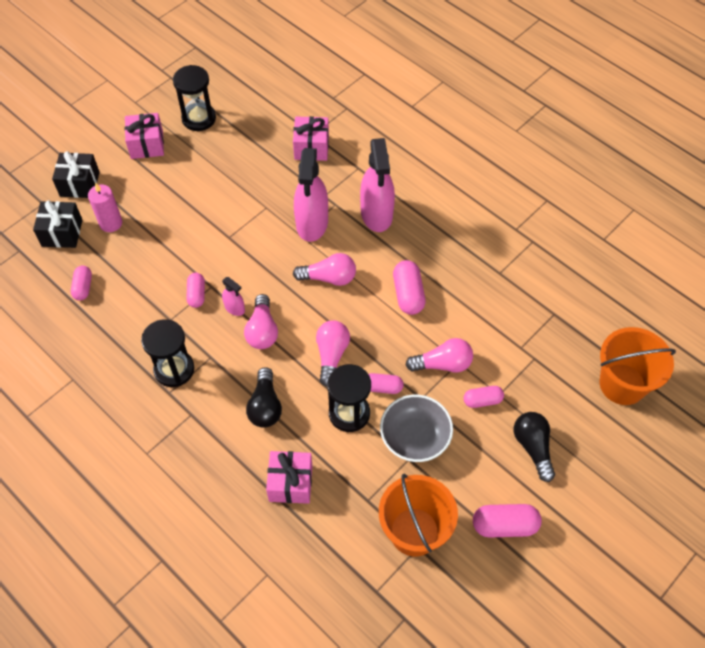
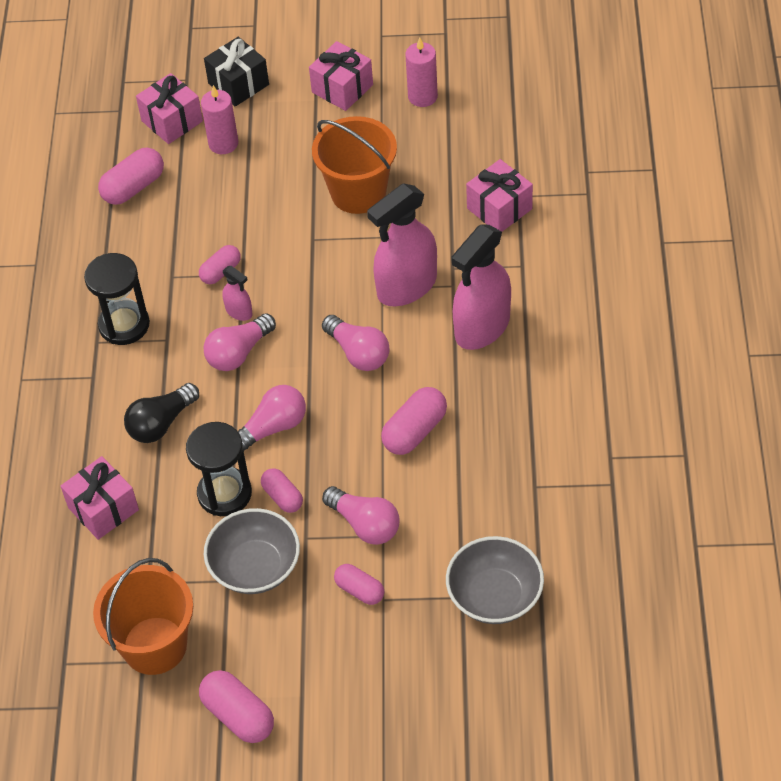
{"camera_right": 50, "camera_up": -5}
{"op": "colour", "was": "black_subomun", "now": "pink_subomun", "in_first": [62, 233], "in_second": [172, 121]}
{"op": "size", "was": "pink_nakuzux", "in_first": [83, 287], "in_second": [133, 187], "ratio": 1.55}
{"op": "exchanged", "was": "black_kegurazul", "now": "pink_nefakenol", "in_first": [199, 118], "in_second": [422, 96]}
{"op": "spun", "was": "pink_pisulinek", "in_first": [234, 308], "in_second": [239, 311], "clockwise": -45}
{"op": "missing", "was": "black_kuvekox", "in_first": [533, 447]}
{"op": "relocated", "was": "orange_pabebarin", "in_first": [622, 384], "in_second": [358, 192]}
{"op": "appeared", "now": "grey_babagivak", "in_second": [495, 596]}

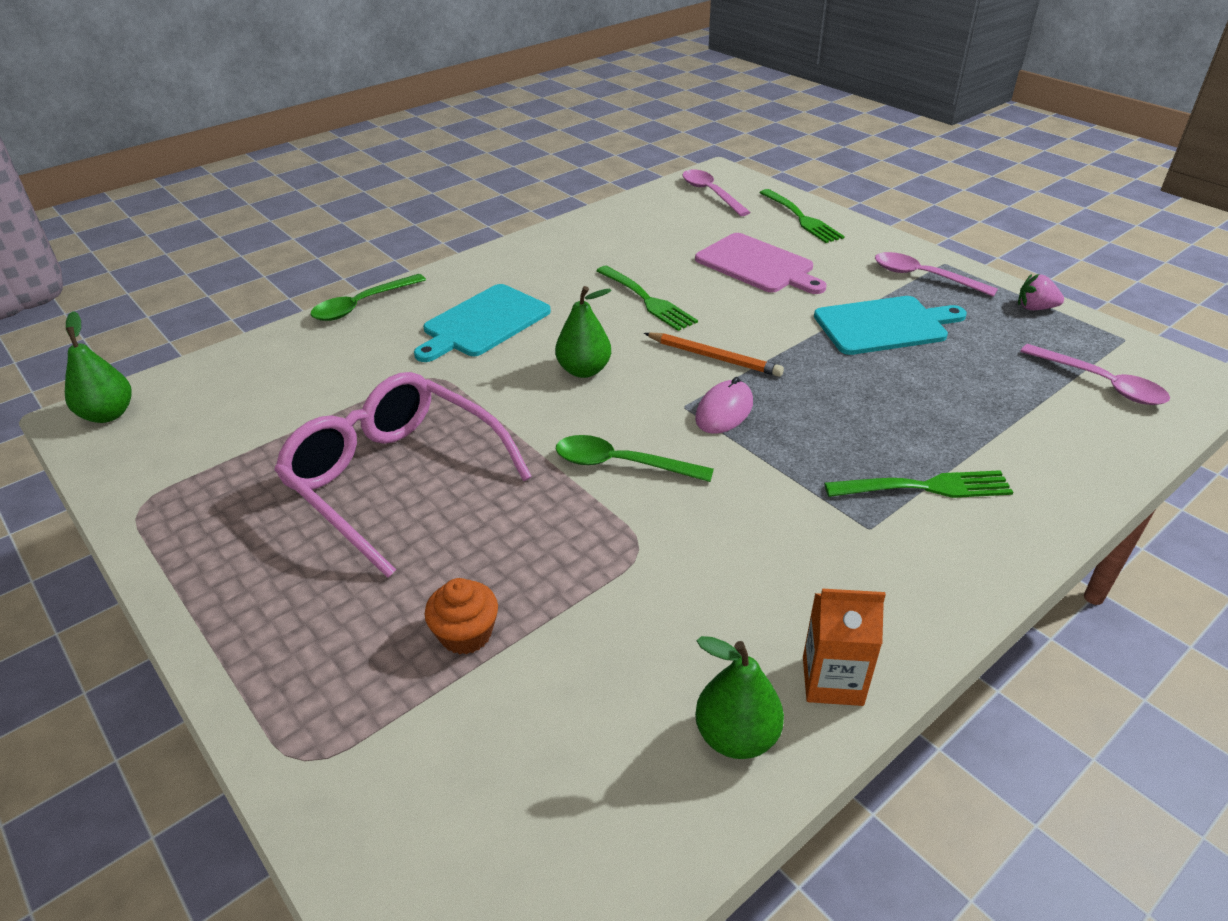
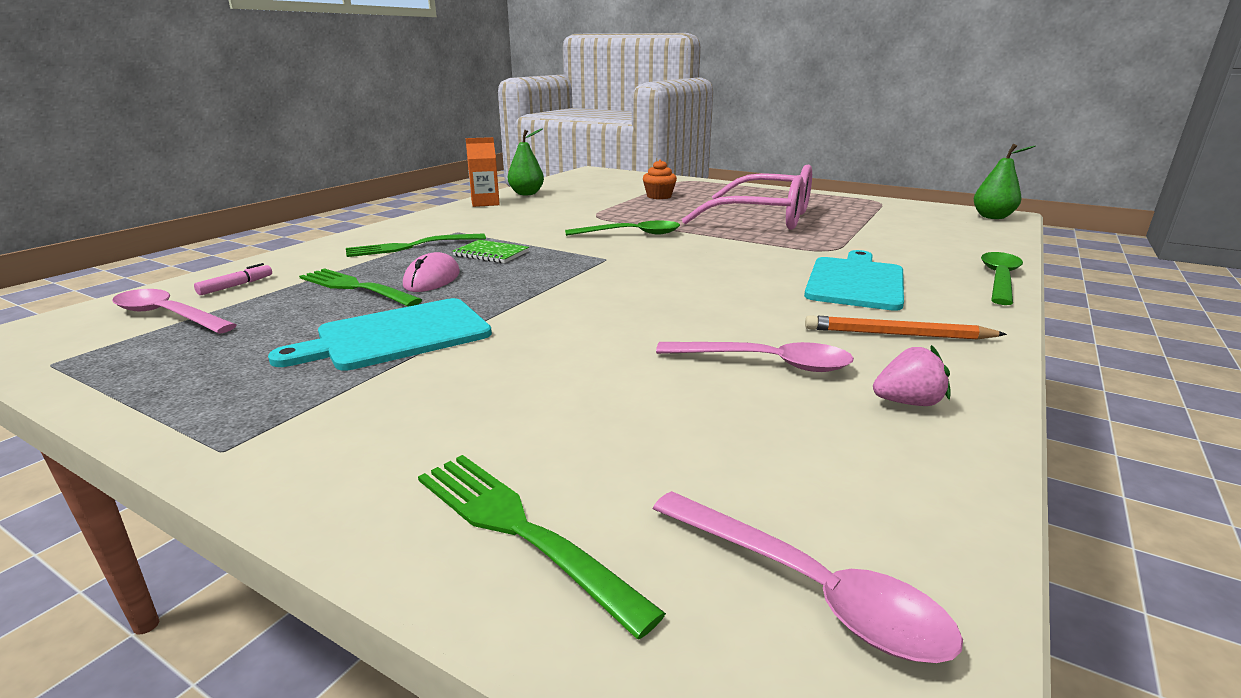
{"camera_right": 160, "camera_up": -15}
{"op": "missing", "was": "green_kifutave", "in_first": [584, 370]}
{"op": "relocated", "was": "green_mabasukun", "in_first": [646, 300], "in_second": [356, 287]}
{"op": "relocated", "was": "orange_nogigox", "in_first": [714, 357], "in_second": [897, 334]}
{"op": "missing", "was": "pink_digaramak", "in_first": [758, 265]}
{"op": "relocated", "was": "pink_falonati", "in_first": [724, 411], "in_second": [432, 279]}
{"op": "relocated", "was": "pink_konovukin", "in_first": [923, 277], "in_second": [766, 363]}
{"op": "relocated", "was": "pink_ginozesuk", "in_first": [1035, 308], "in_second": [907, 402]}
{"op": "appeared", "now": "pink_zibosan", "in_second": [236, 286]}
{"op": "appeared", "now": "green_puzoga", "in_second": [491, 254]}

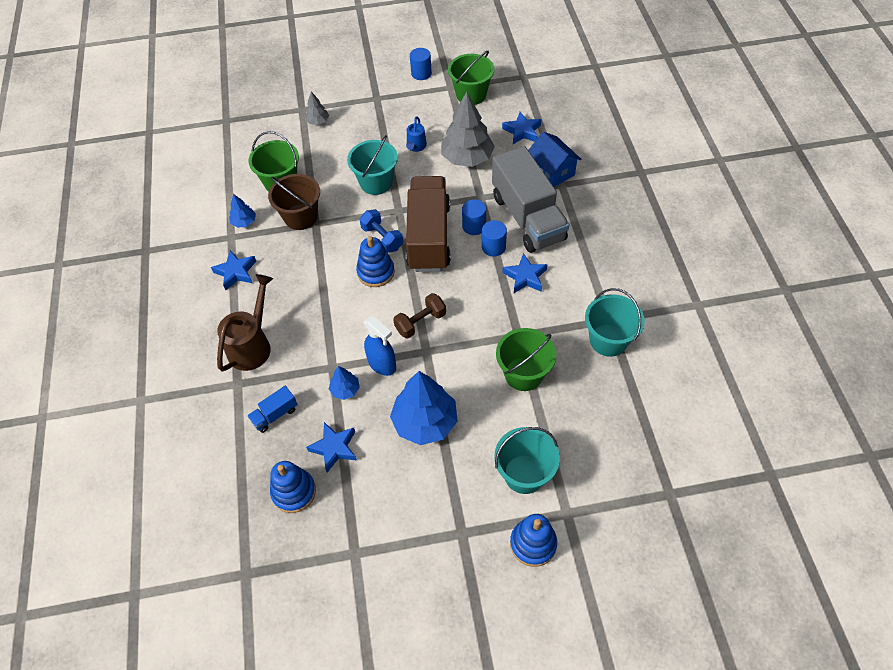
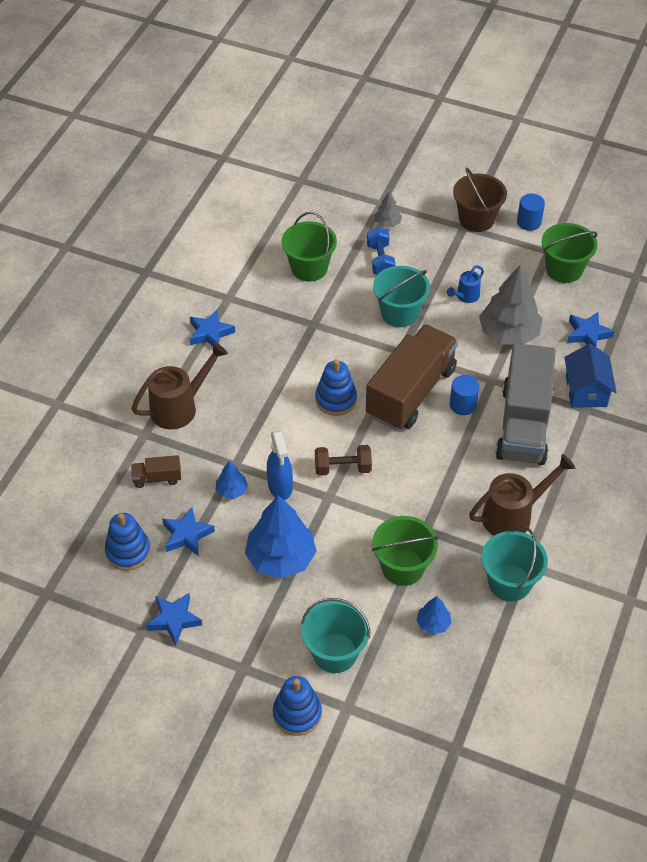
{"camera_right": 30, "camera_up": -5}
{"op": "relocated", "was": "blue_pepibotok", "in_first": [244, 222], "in_second": [433, 623]}
{"op": "colour", "was": "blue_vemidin", "now": "brown_vemidin", "in_first": [275, 415], "in_second": [157, 478]}
{"op": "relocated", "was": "brown_pabebarin", "in_first": [301, 217], "in_second": [476, 219]}
{"op": "relocated", "was": "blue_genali", "in_first": [382, 238], "in_second": [380, 260]}
{"op": "missing", "was": "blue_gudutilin", "in_first": [493, 247]}
{"op": "relocated", "was": "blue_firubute", "in_first": [525, 277], "in_second": [174, 620]}
{"op": "appeared", "now": "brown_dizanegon", "in_second": [514, 515]}

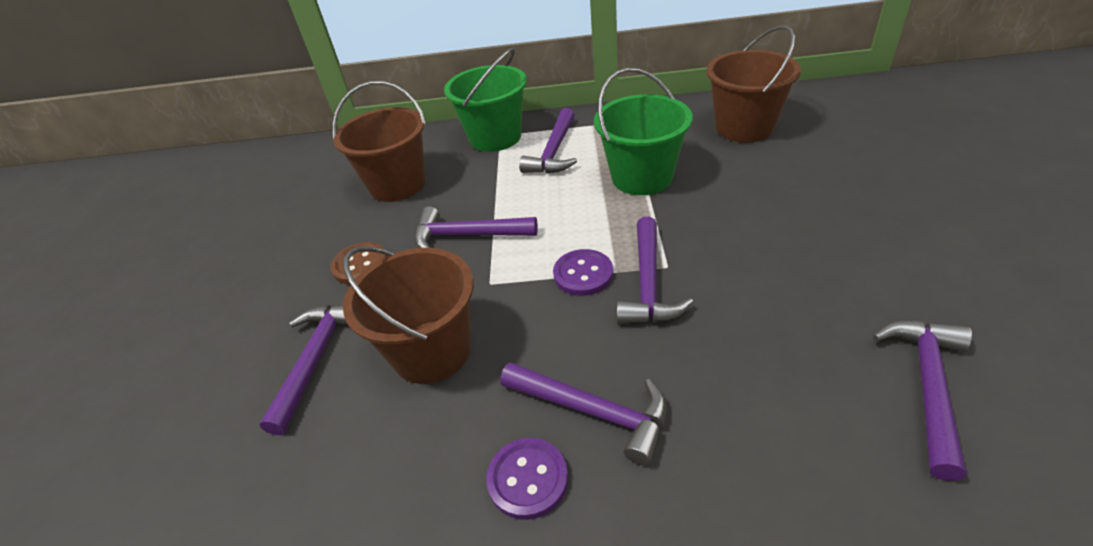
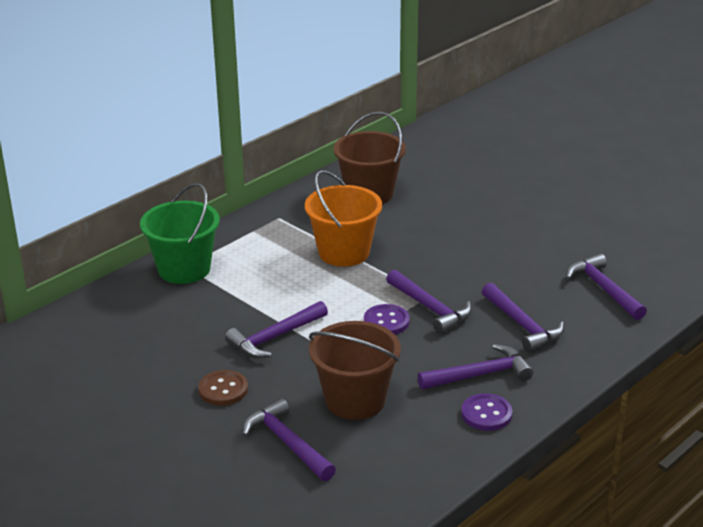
{"camera_right": -50, "camera_up": -10}
{"op": "missing", "was": "brown_pabebarin", "in_first": [398, 185]}
{"op": "relocated", "was": "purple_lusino", "in_first": [554, 152], "in_second": [522, 325]}
{"op": "colour", "was": "green_pabebarin", "now": "orange_pabebarin", "in_first": [642, 177], "in_second": [344, 252]}

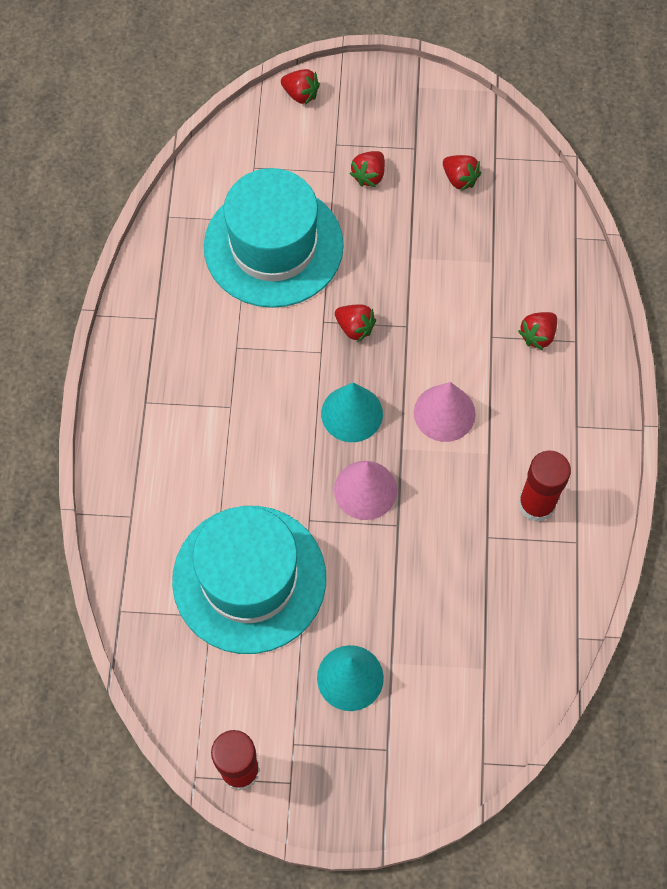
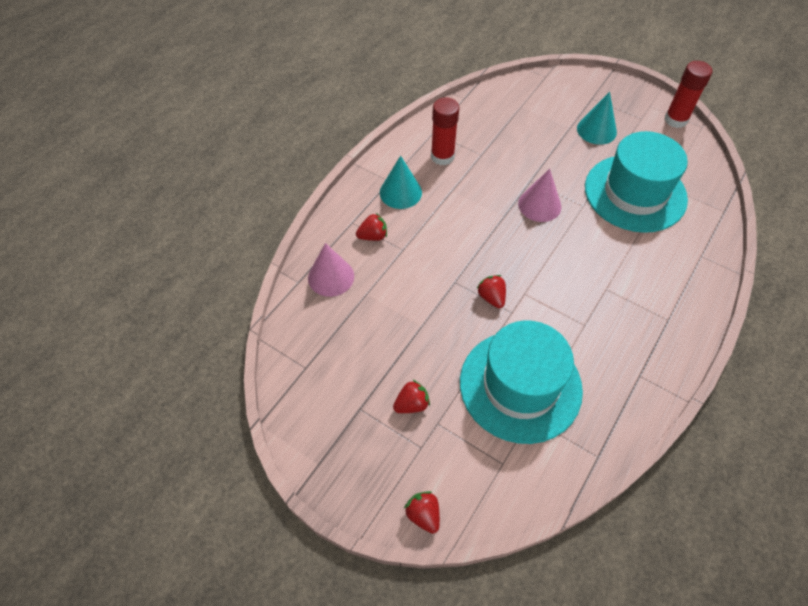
{"camera_right": -150, "camera_up": -10}
{"op": "relocated", "was": "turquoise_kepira", "in_first": [352, 413], "in_second": [400, 192]}
{"op": "relocated", "was": "pink_kepira", "in_first": [444, 413], "in_second": [331, 277]}
{"op": "missing", "was": "red_ginozesuk", "in_first": [459, 179]}

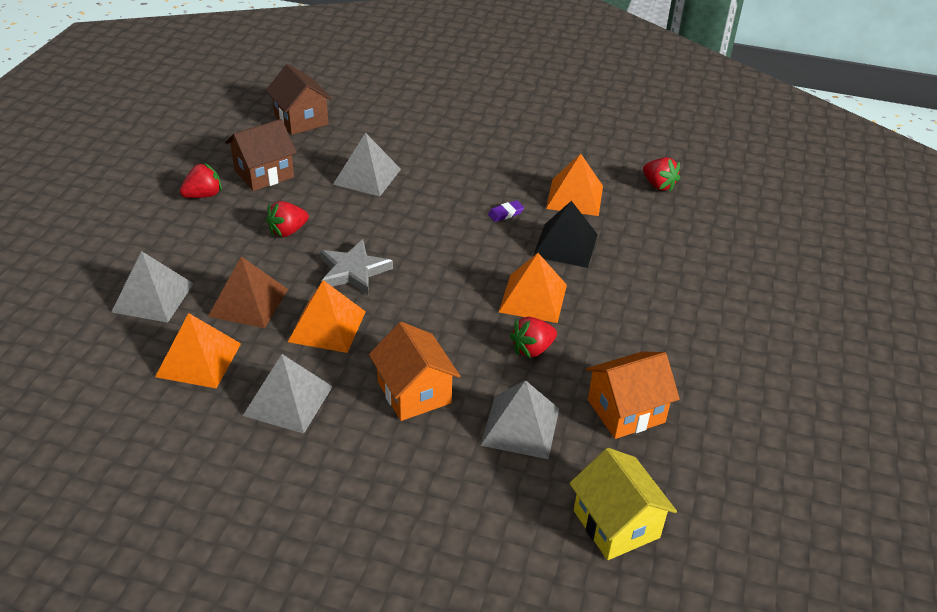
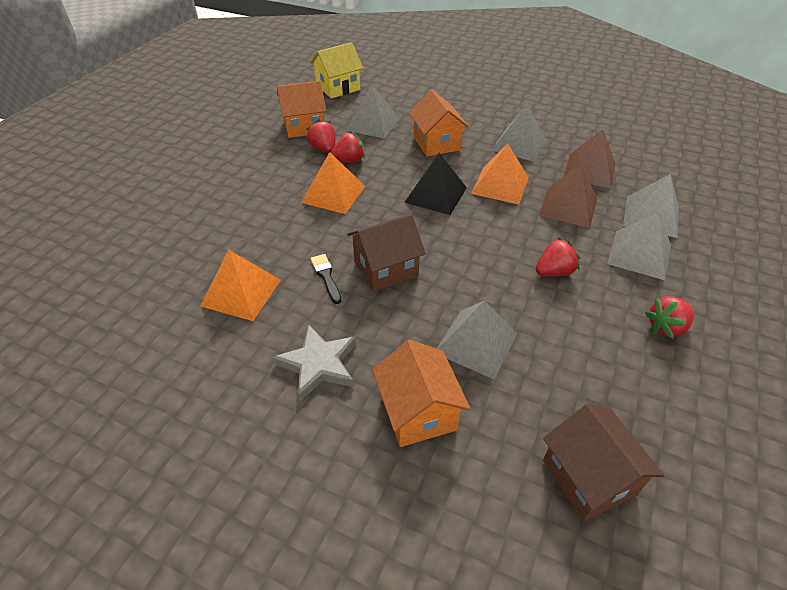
{"camera_right": -170, "camera_up": 5}
{"op": "colour", "was": "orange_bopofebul", "now": "brown_bopofebul", "in_first": [198, 360], "in_second": [589, 170]}
{"op": "relocated", "was": "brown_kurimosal", "in_first": [264, 173], "in_second": [386, 269]}
{"op": "relocated", "was": "grey_firubute", "in_first": [353, 271], "in_second": [318, 364]}
{"op": "exchanged", "was": "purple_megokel", "now": "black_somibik", "in_first": [505, 213], "in_second": [326, 276]}
{"op": "relocated", "was": "black_bopofebul", "in_first": [565, 245], "in_second": [436, 194]}
{"op": "spun", "was": "yellow_kurimosal", "in_first": [616, 524], "in_second": [338, 87], "clockwise": 75}
{"op": "relocated", "was": "red_ginozesuk", "in_first": [658, 185], "in_second": [323, 149]}
{"op": "appeared", "now": "orange_kurimosal", "in_second": [418, 412]}
{"op": "appeared", "now": "grey_bopofebul", "in_second": [639, 254]}

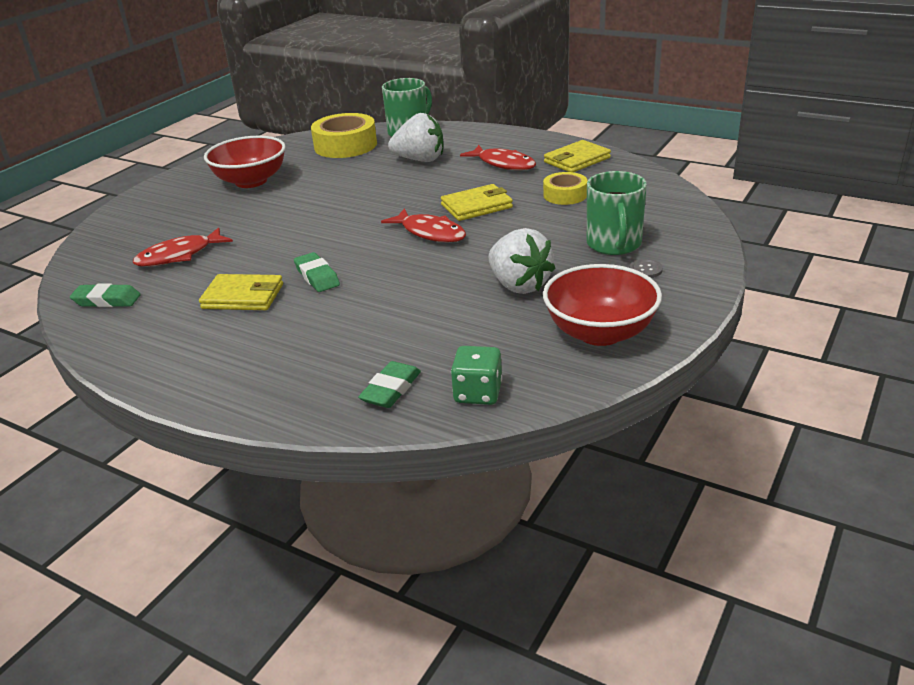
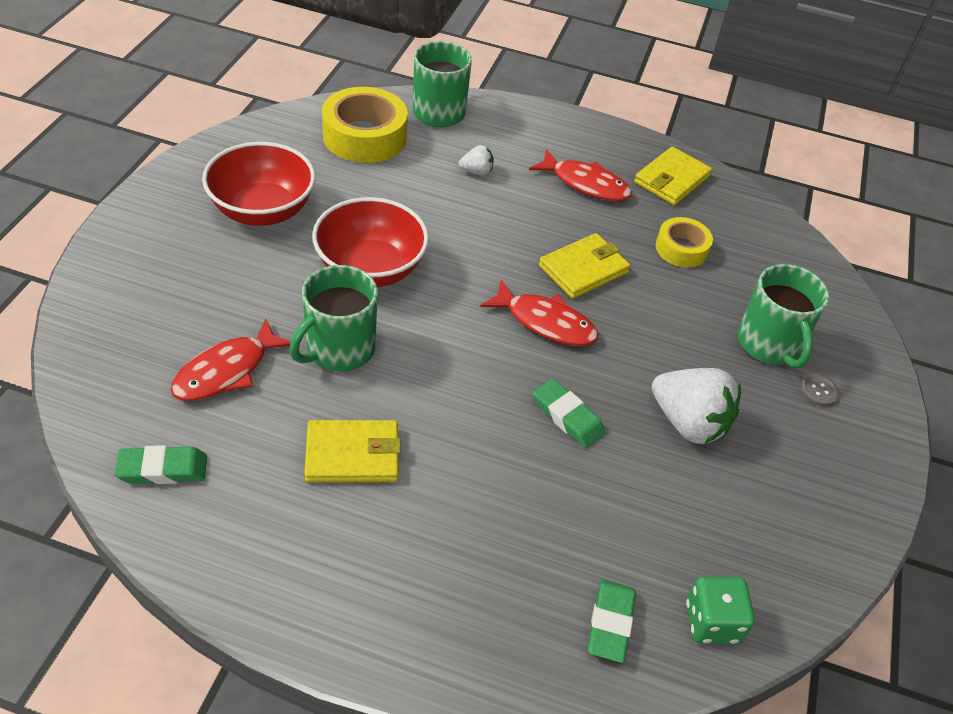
{"camera_right": -20, "camera_up": 15}
{"op": "relocated", "was": "green_megokel", "in_first": [317, 276], "in_second": [567, 417]}
{"op": "size", "was": "white_ginozesuk", "in_first": [420, 160], "in_second": [476, 171], "ratio": 0.48}
{"op": "relocated", "was": "red_babagivak", "in_first": [600, 333], "in_second": [370, 269]}
{"op": "appeared", "now": "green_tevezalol", "in_second": [339, 349]}

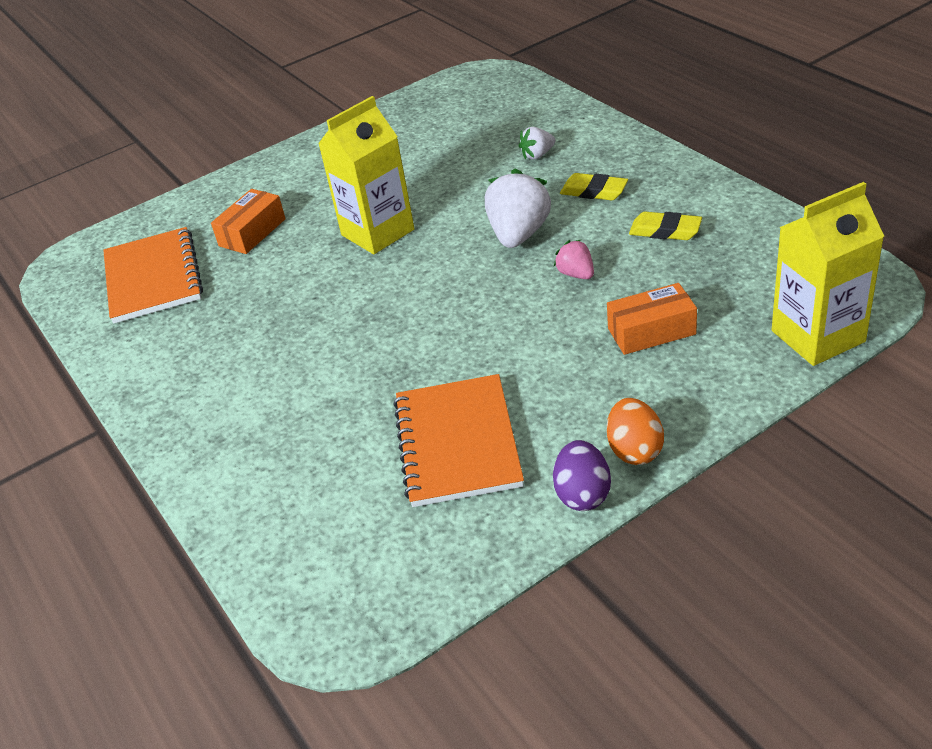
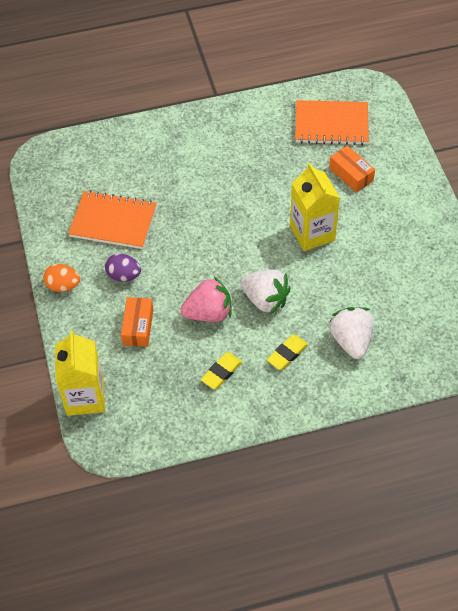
{"camera_right": 105, "camera_up": 15}
{"op": "size", "was": "white_ginozesuk", "in_first": [537, 155], "in_second": [351, 340], "ratio": 1.89}
{"op": "relocated", "was": "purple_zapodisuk", "in_first": [582, 494], "in_second": [124, 275]}
{"op": "size", "was": "pink_ginozesuk", "in_first": [576, 274], "in_second": [208, 313], "ratio": 1.89}

